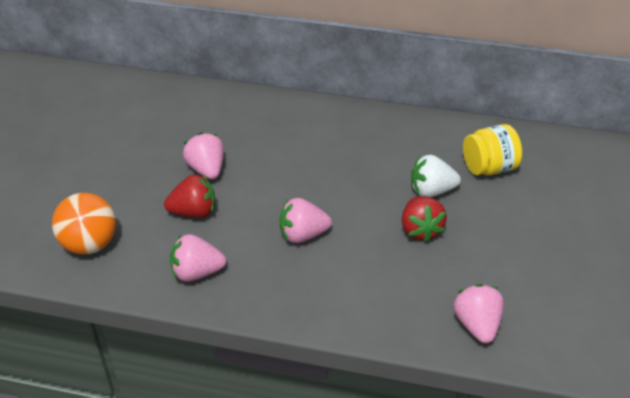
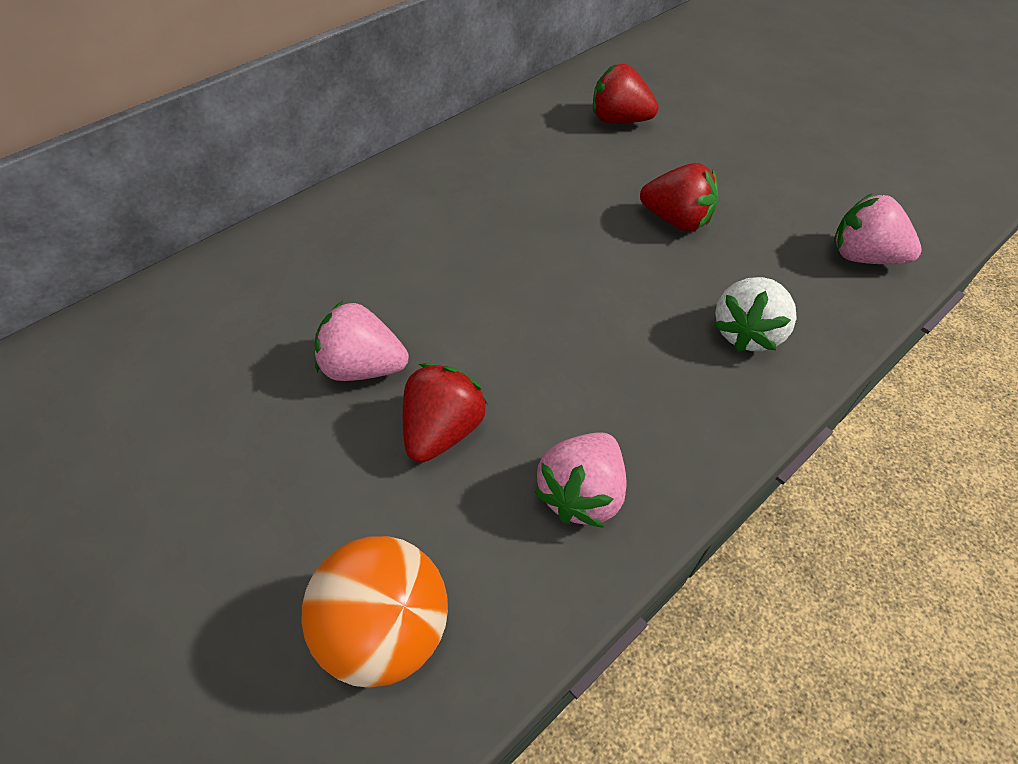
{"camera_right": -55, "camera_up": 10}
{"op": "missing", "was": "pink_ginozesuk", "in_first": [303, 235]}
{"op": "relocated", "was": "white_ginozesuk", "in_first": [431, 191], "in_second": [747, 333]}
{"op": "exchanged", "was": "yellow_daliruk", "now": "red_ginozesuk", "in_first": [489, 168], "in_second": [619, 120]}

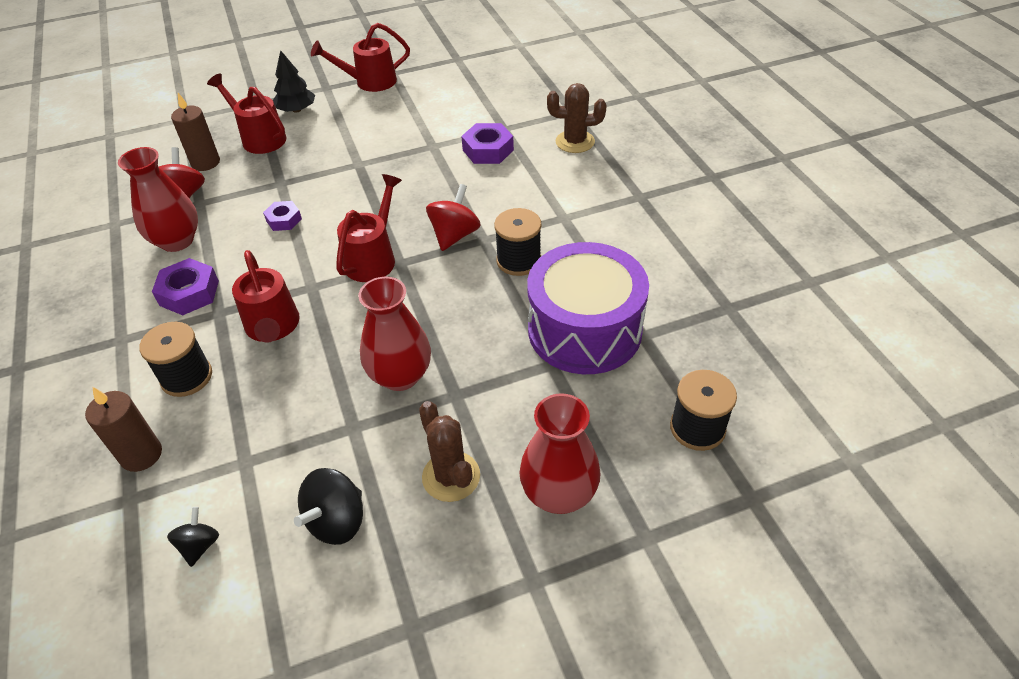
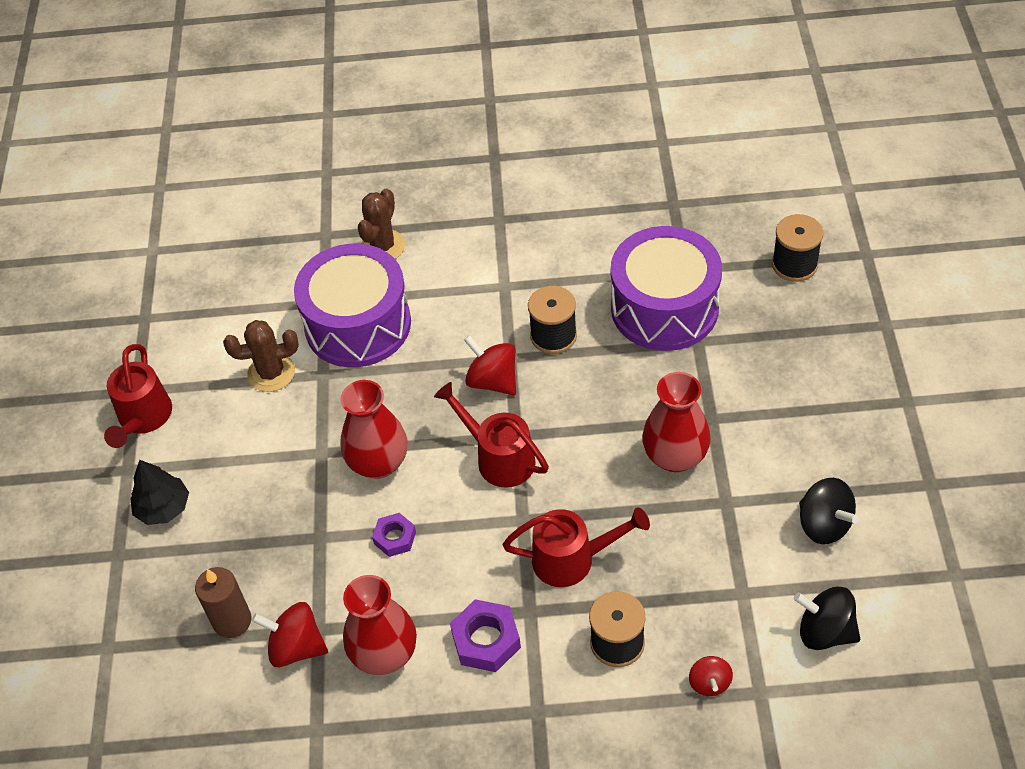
{"camera_right": -70, "camera_up": 5}
{"op": "exchanged", "was": "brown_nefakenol", "now": "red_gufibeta", "in_first": [141, 455], "in_second": [709, 683]}
{"op": "size", "was": "black_gufibeta", "in_first": [200, 545], "in_second": [825, 631], "ratio": 1.63}
{"op": "missing", "was": "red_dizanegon", "in_first": [259, 138]}
{"op": "relocated", "was": "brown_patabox", "in_first": [451, 476], "in_second": [271, 373]}
{"op": "exchanged", "was": "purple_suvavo", "now": "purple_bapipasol", "in_first": [488, 150], "in_second": [358, 324]}
{"op": "relocated", "was": "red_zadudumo", "in_first": [559, 493], "in_second": [378, 463]}

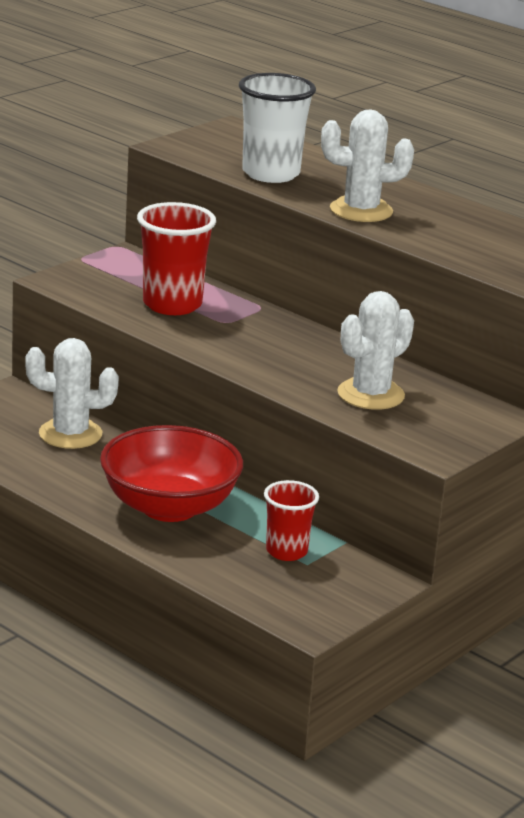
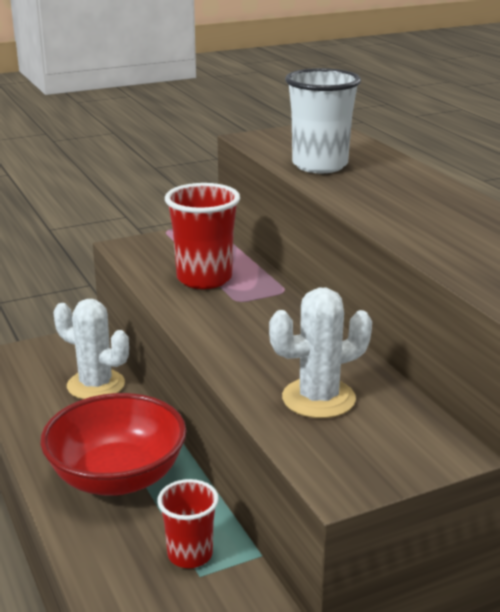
{"camera_right": 25, "camera_up": 0}
{"op": "missing", "was": "white_patabox", "in_first": [361, 211]}

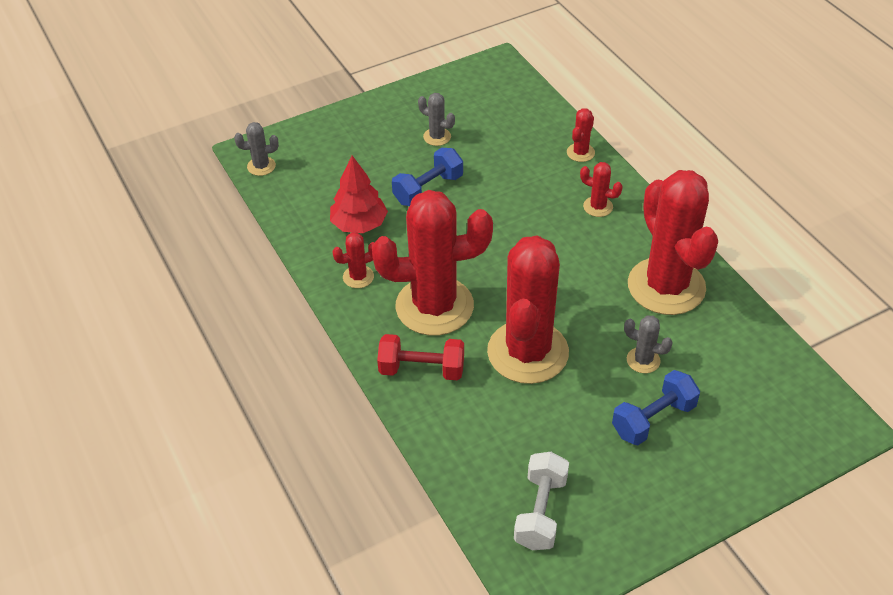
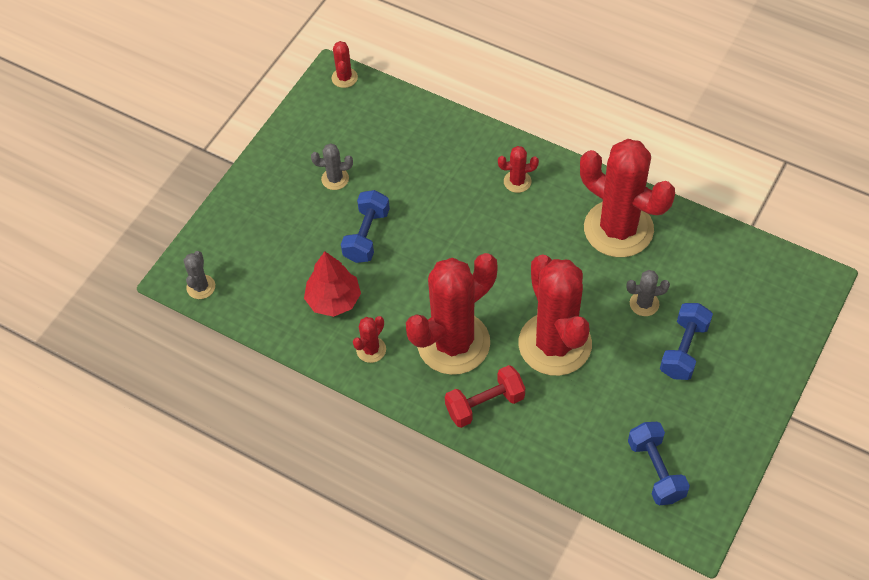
{"camera_right": -30, "camera_up": 10}
{"op": "spun", "was": "grey_patabox", "in_first": [261, 166], "in_second": [201, 287], "clockwise": -45}
{"op": "colour", "was": "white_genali", "now": "blue_genali", "in_first": [540, 512], "in_second": [656, 470]}
{"op": "relocated", "was": "red_patabox", "in_first": [580, 153], "in_second": [344, 78]}

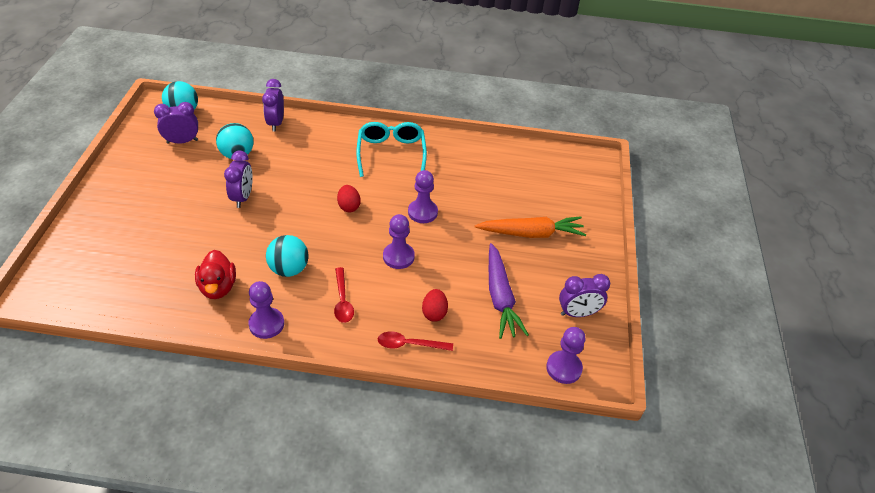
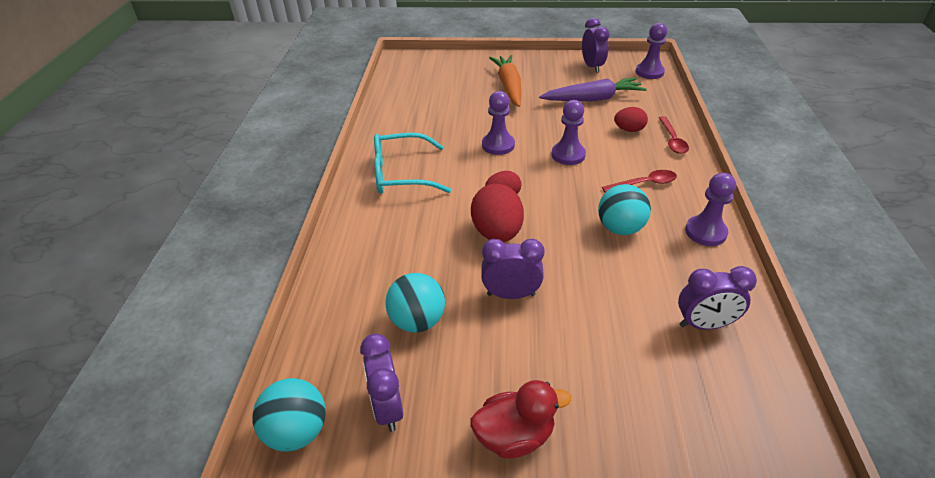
{"camera_right": -90, "camera_up": -5}
{"op": "relocated", "was": "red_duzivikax", "in_first": [218, 287], "in_second": [514, 436]}
{"op": "relocated", "was": "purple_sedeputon", "in_first": [276, 123], "in_second": [704, 324]}
{"op": "appeared", "now": "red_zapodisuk", "in_second": [497, 233]}

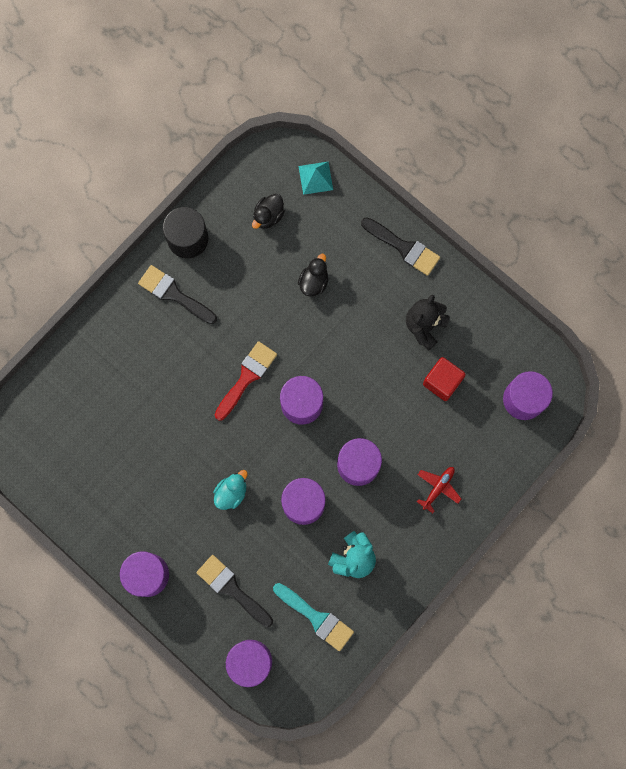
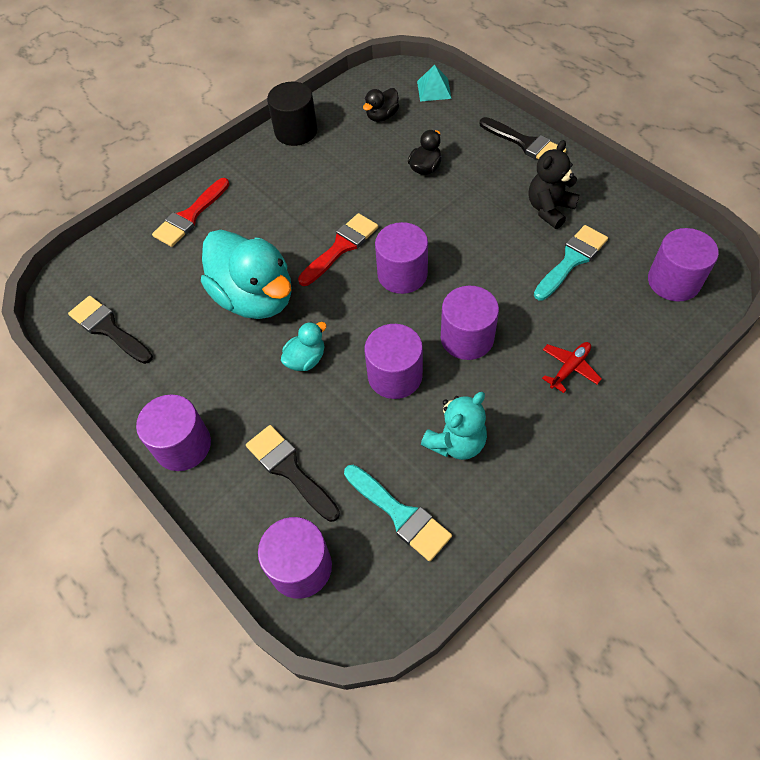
{"camera_right": 10, "camera_up": -20}
{"op": "relocated", "was": "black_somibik", "in_first": [174, 294], "in_second": [109, 329]}
{"op": "exchanged", "was": "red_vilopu", "now": "turquoise_somibik", "in_first": [442, 382], "in_second": [571, 260]}
{"op": "appeared", "now": "red_somibik", "in_second": [190, 216]}
{"op": "appeared", "now": "turquoise_duzivikax", "in_second": [255, 297]}

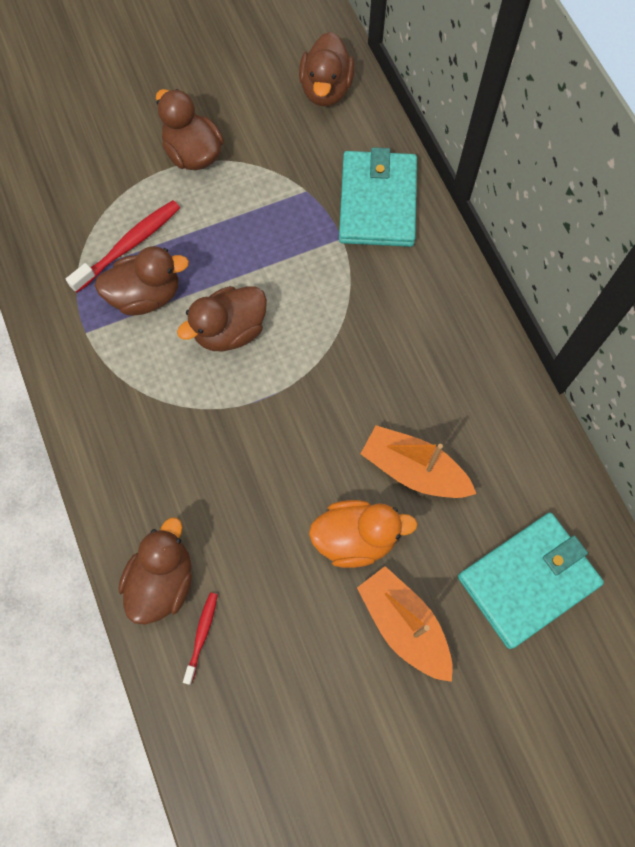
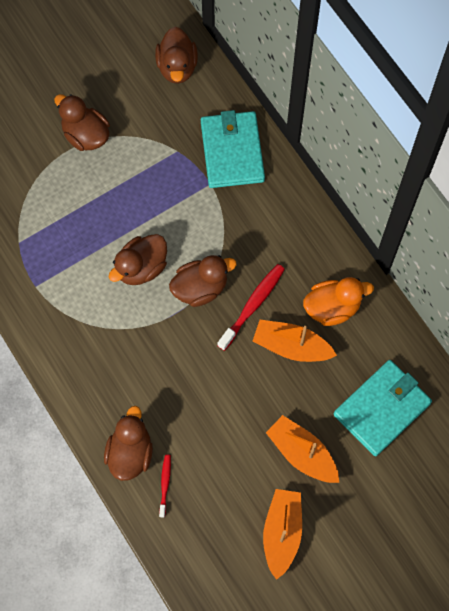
{"camera_right": -10, "camera_up": 0}
{"op": "relocated", "was": "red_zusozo", "in_first": [129, 245], "in_second": [253, 305]}
{"op": "relocated", "was": "brown_duzivikax", "in_first": [146, 295], "in_second": [200, 288]}
{"op": "relocated", "was": "orange_duzivikax", "in_first": [355, 538], "in_second": [332, 307]}
{"op": "appeared", "now": "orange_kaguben", "in_second": [282, 533]}

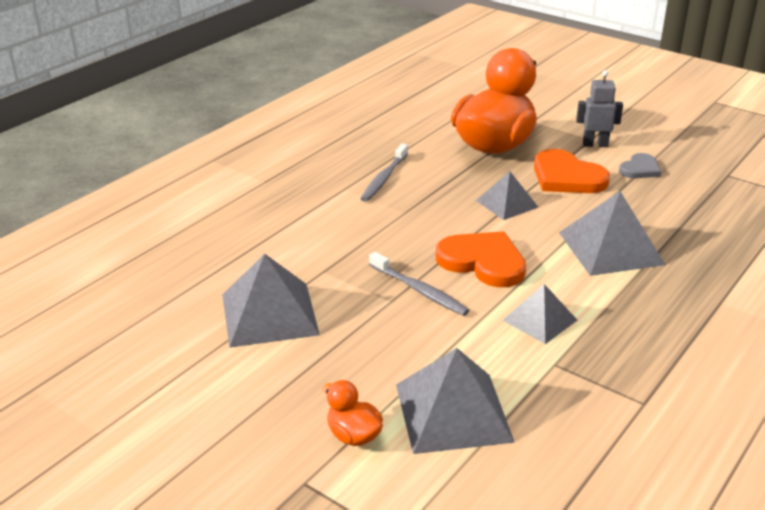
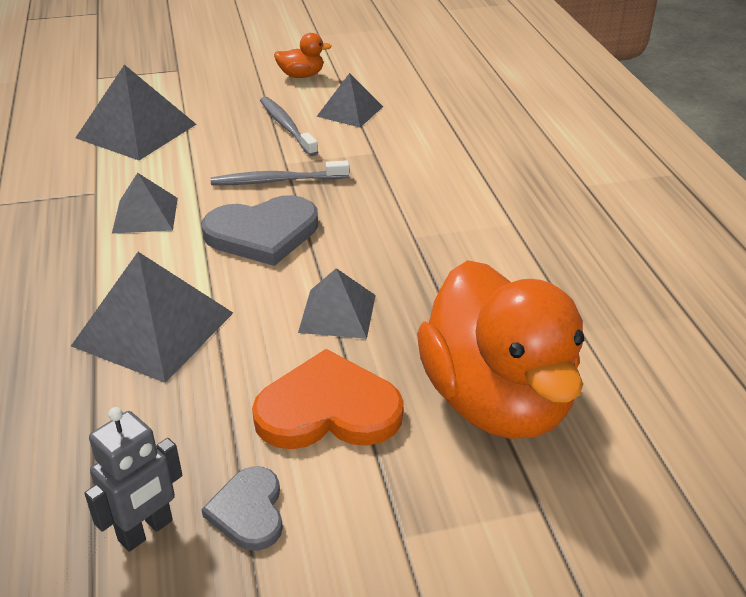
{"camera_right": 130, "camera_up": 5}
{"op": "size", "was": "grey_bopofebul", "in_first": [269, 314], "in_second": [350, 111], "ratio": 0.61}
{"op": "relocated", "was": "orange_duzivikax", "in_first": [353, 435], "in_second": [301, 76]}
{"op": "relocated", "was": "grey_zusozo", "in_first": [384, 178], "in_second": [286, 127]}
{"op": "colour", "was": "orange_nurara", "now": "grey_nurara", "in_first": [483, 262], "in_second": [263, 233]}
{"op": "relocated", "was": "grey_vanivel", "in_first": [595, 144], "in_second": [146, 531]}

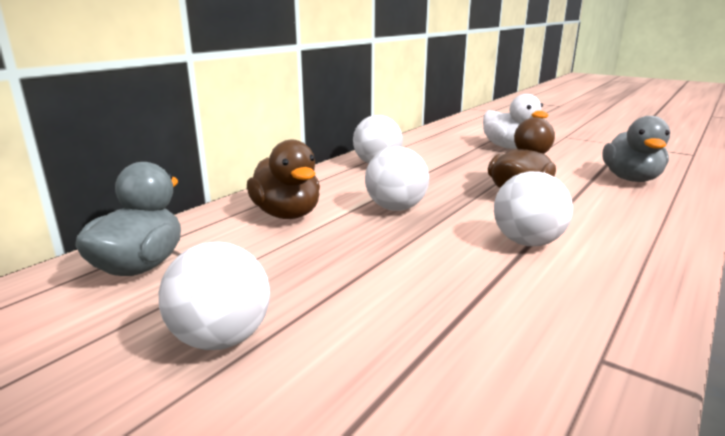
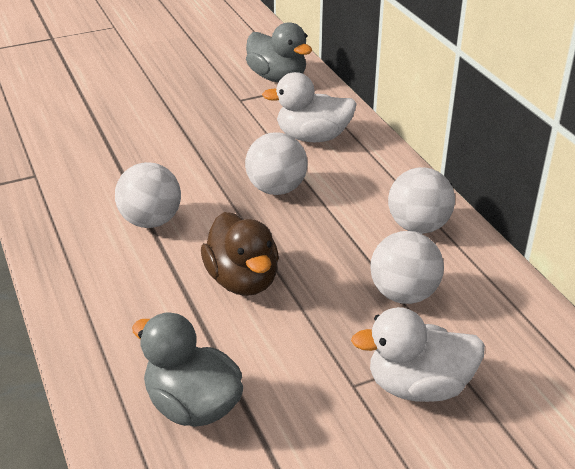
{"camera_right": 120, "camera_up": 15}
{"op": "relocated", "was": "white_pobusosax", "in_first": [221, 339], "in_second": [403, 294]}
{"op": "colour", "was": "brown_duzivikax", "now": "white_duzivikax", "in_first": [287, 214], "in_second": [312, 137]}

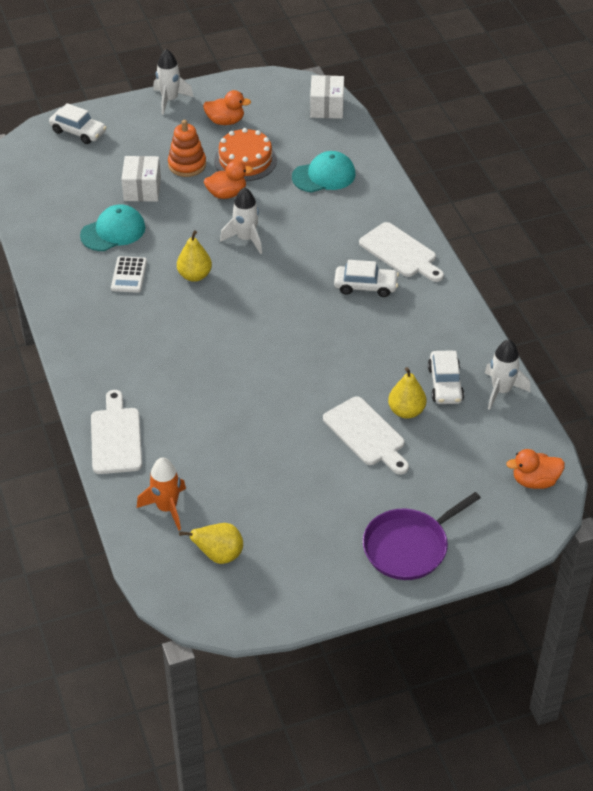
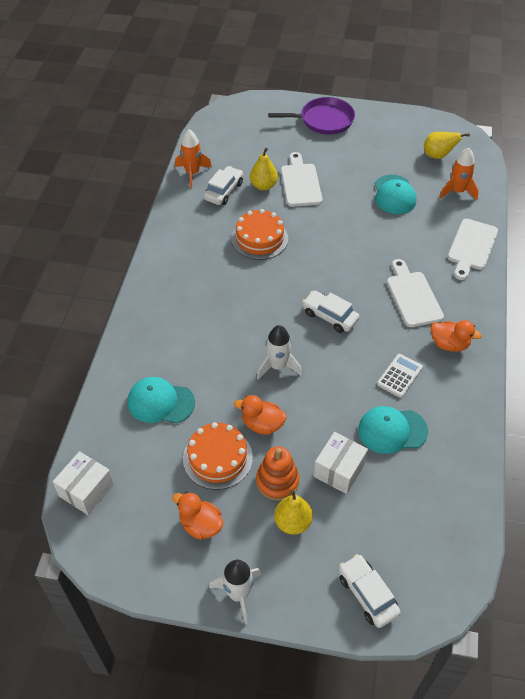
{"camera_right": -150, "camera_up": 5}
{"op": "relocated", "was": "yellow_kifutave", "in_first": [194, 275], "in_second": [292, 522]}
{"op": "relocated", "was": "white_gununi", "in_first": [365, 286], "in_second": [330, 316]}
{"op": "relocated", "was": "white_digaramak", "in_first": [400, 252], "in_second": [413, 296]}
{"op": "colour", "was": "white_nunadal", "now": "orange_nunadal", "in_first": [501, 391], "in_second": [192, 173]}
{"op": "relocated", "was": "orange_duzivikax", "in_first": [535, 481], "in_second": [449, 344]}
{"op": "appeared", "now": "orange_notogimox", "in_second": [259, 238]}
{"op": "appeared", "now": "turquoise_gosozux", "in_second": [394, 195]}

